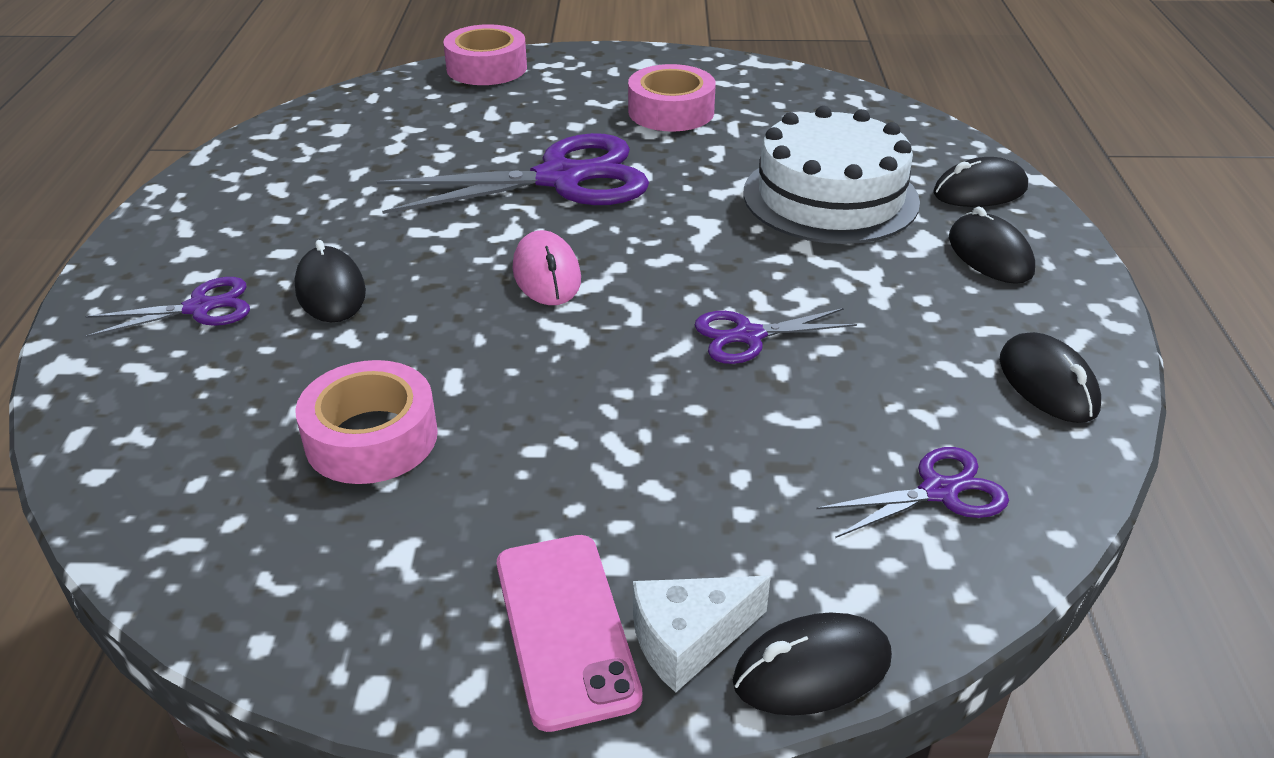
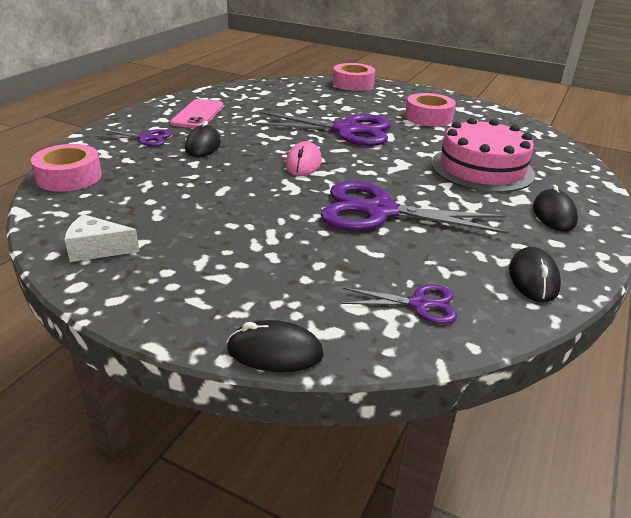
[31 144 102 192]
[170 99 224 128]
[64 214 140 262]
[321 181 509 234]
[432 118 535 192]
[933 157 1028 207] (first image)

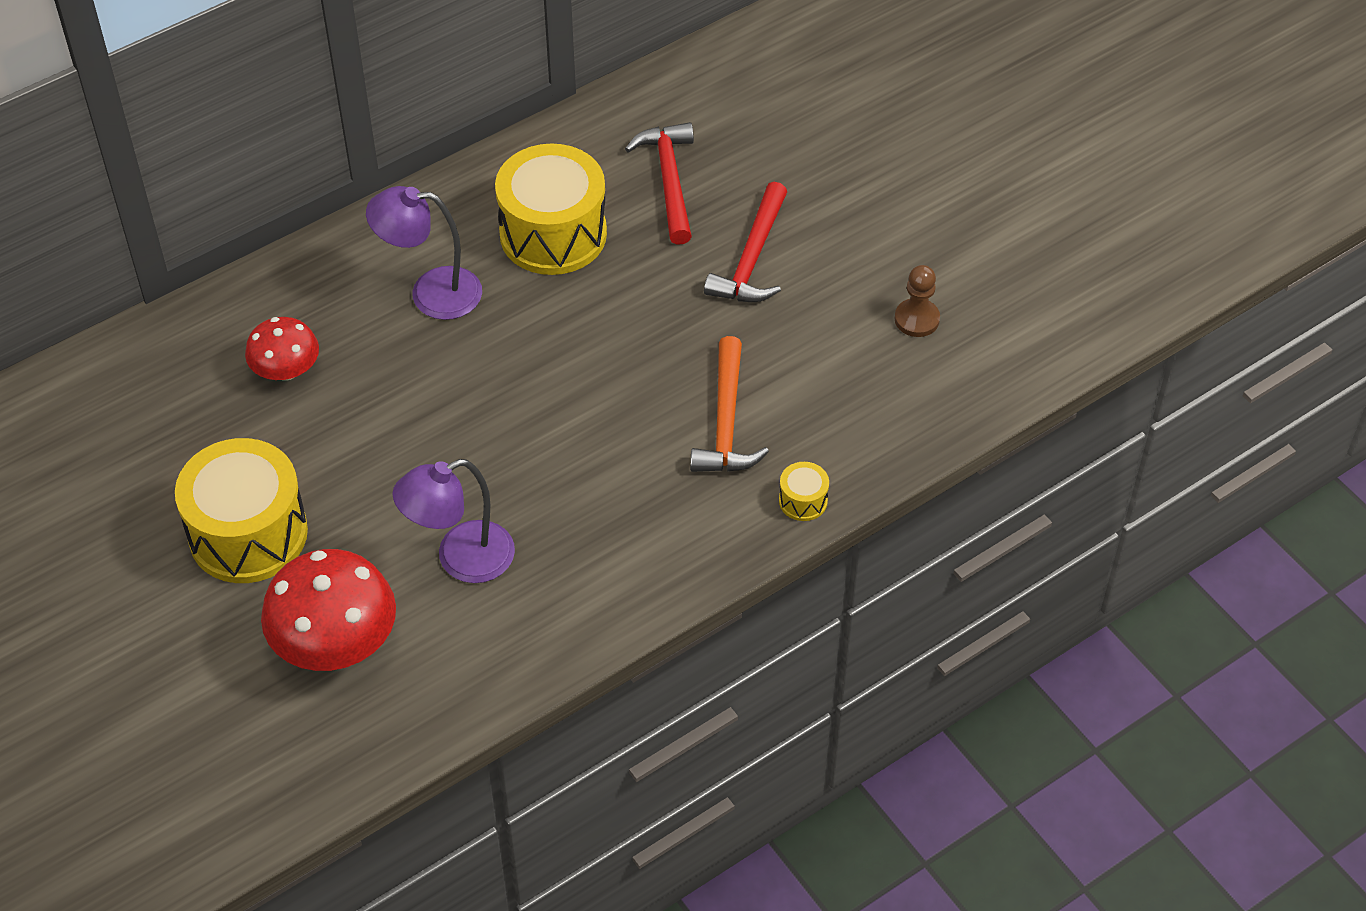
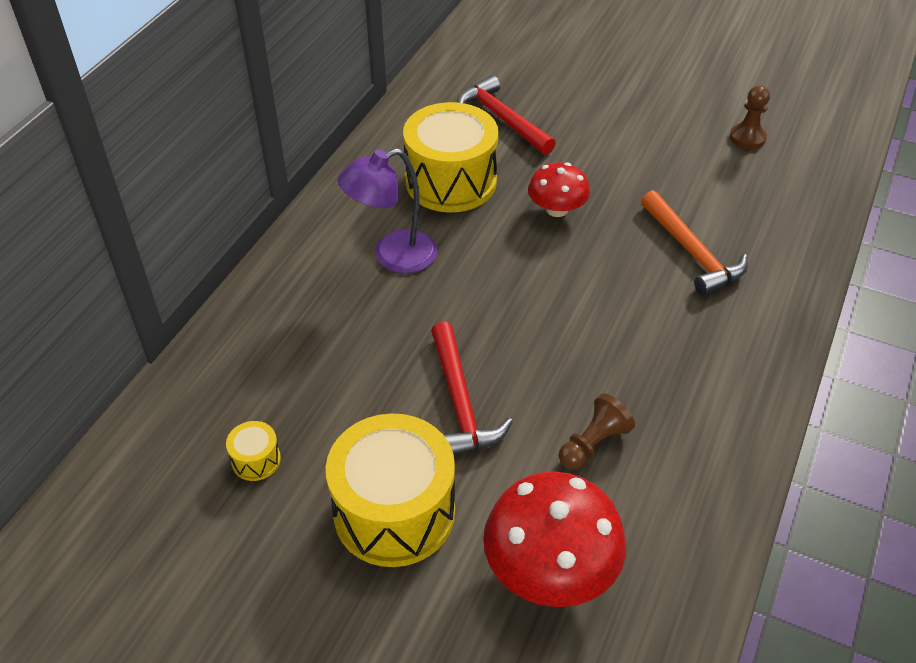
[528 162 590 217]
[559 393 635 470]
[431 322 513 455]
[226 421 281 481]

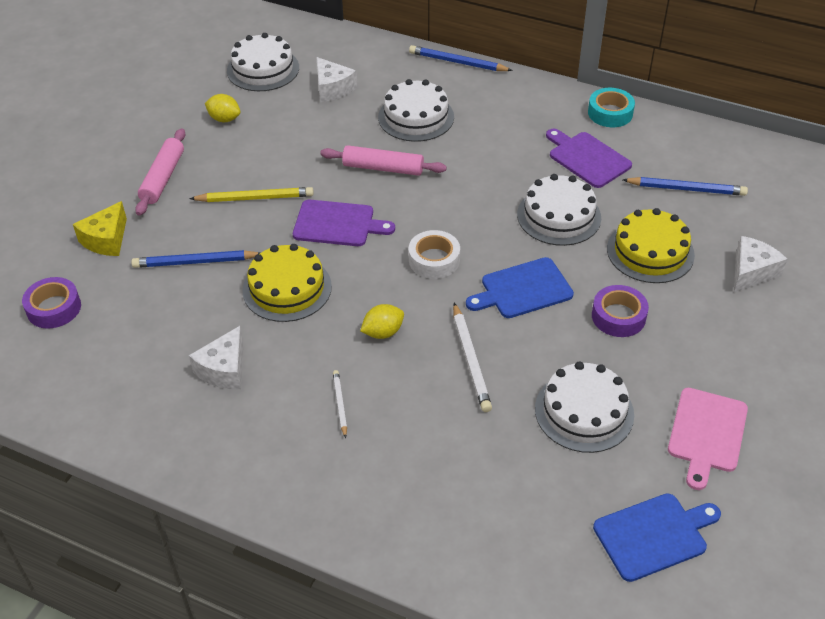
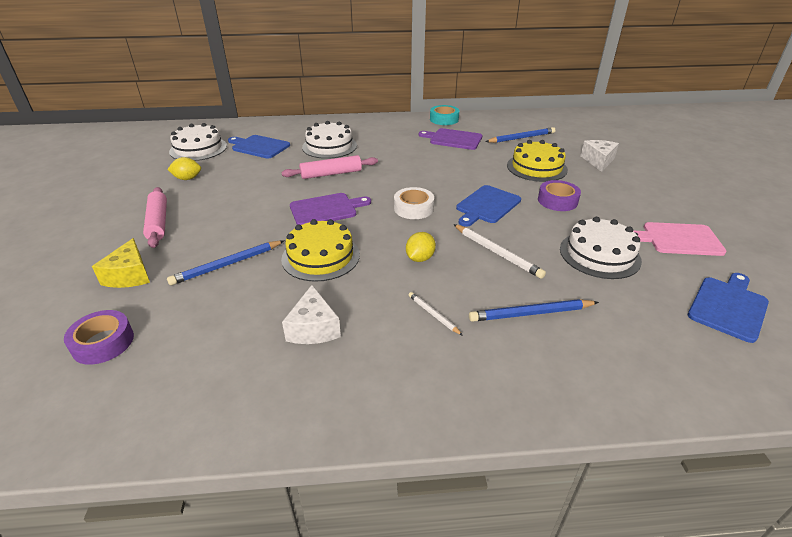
[189 187 314 202] (first image)
[228 135 290 159]
[469 299 599 322]
[517 174 601 246] (first image)
[634 222 727 256]

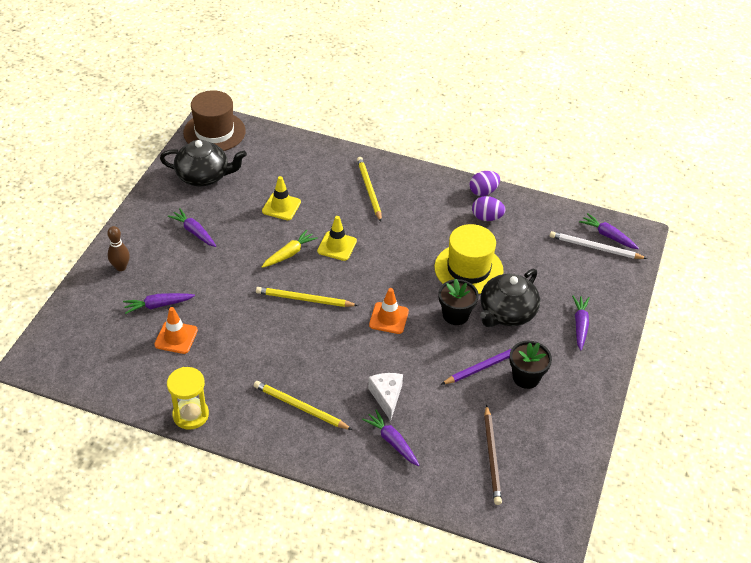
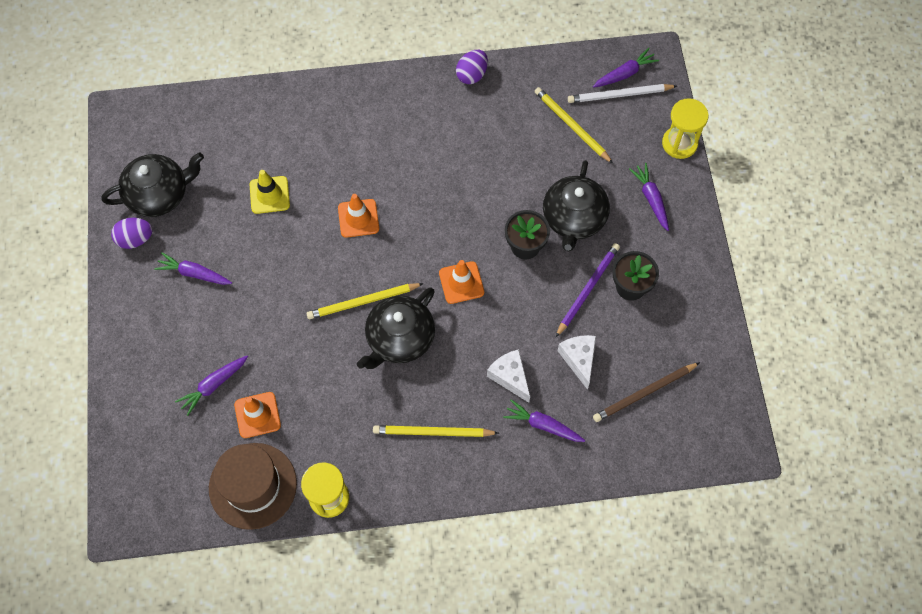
[107 226 130 271] (first image)
[209 443 297 530]
[262 230 318 268] (first image)
[338 194 379 238]
[534 87 613 163]
[434 224 504 294] (first image)
[111 218 153 249]
[593 362 700 422]
[593 48 659 88]
[357 287 435 369]
[558 335 596 390]
[662 98 709 159]

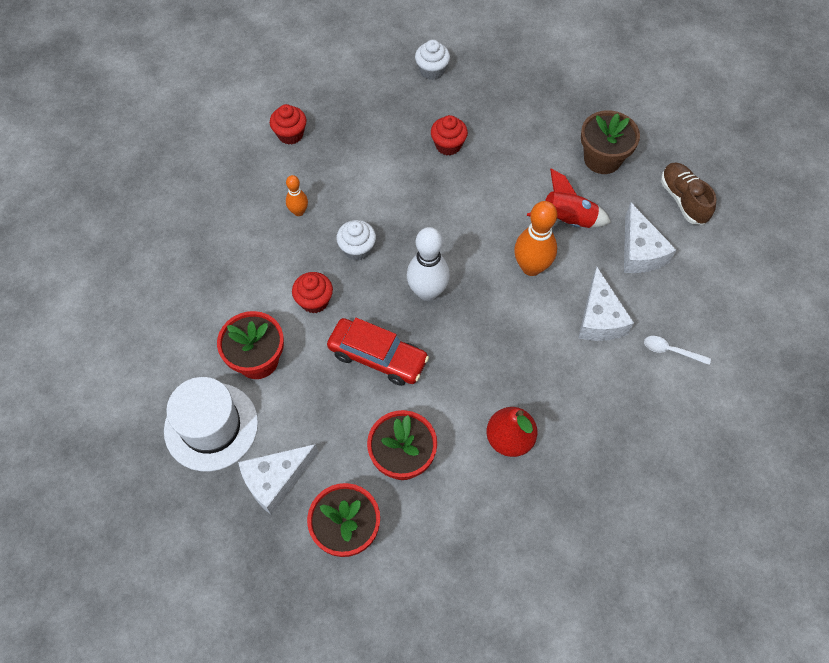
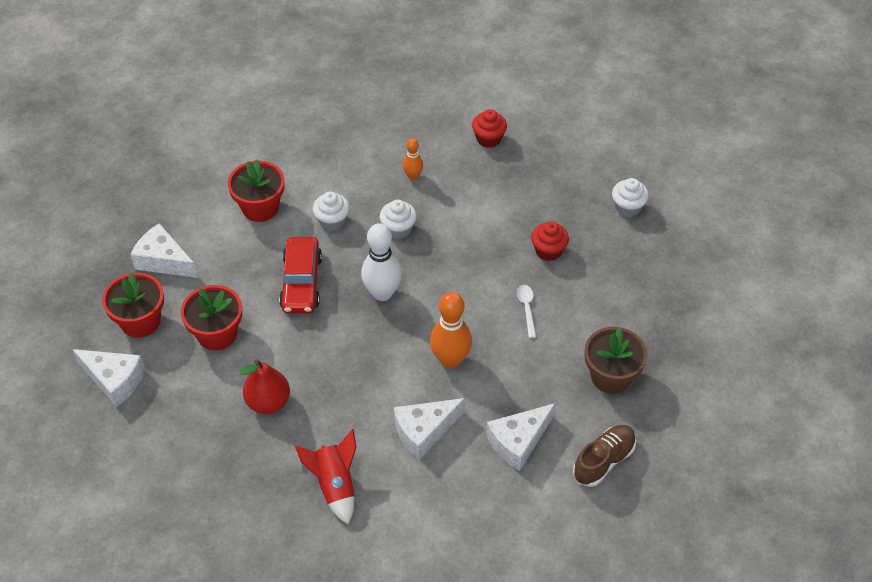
[164 377 258 471] (first image)
[313 192 350 231]
[295 429 357 524]
[517 285 536 338]
[72 349 145 407]

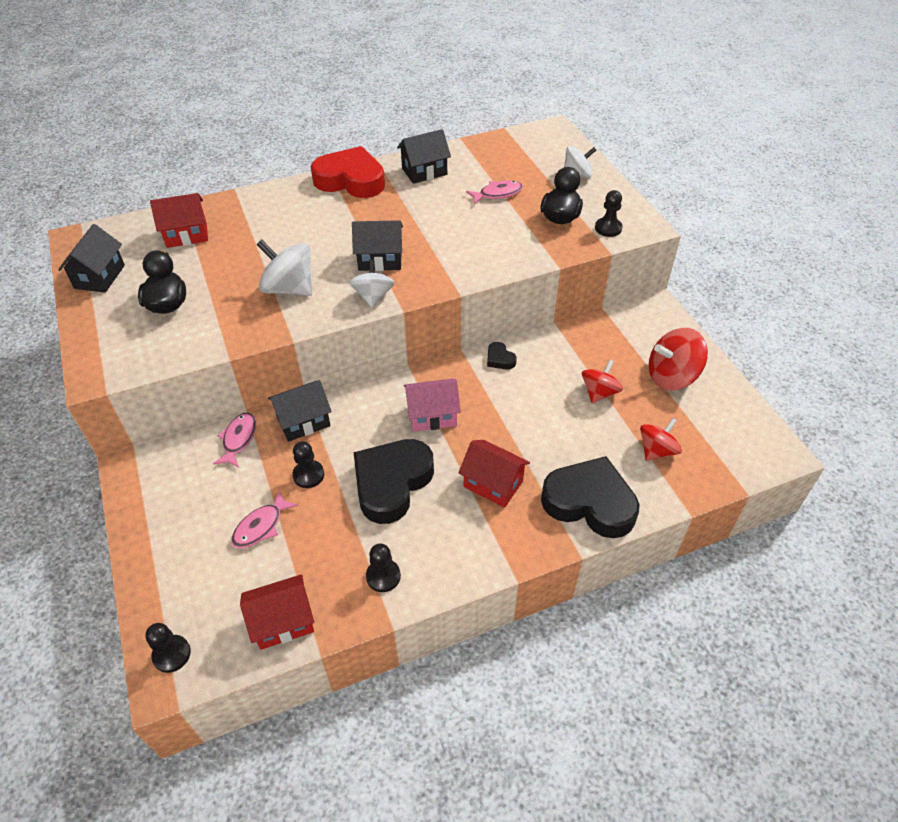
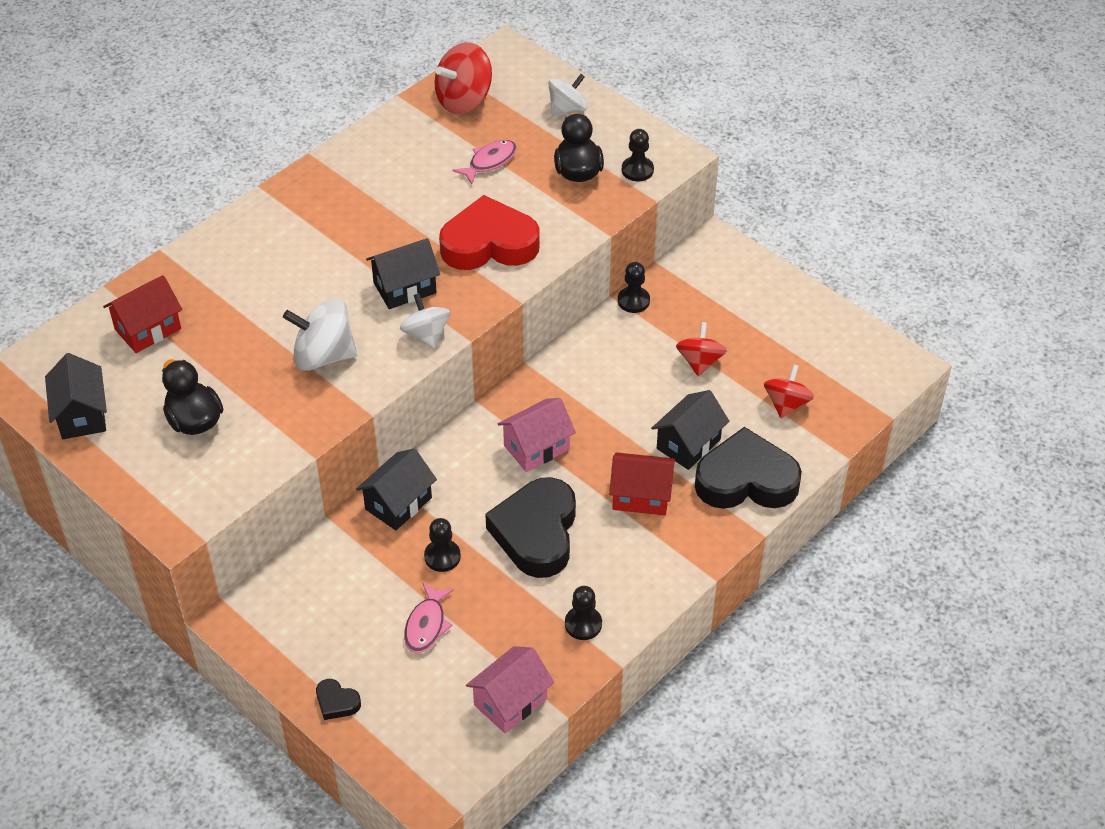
[618 262 650 313]
[213 413 256 468] (first image)
[466 646 554 734]
[439 195 540 270]
[651 390 729 470]
[316 679 361 720]
[434 42 492 114]

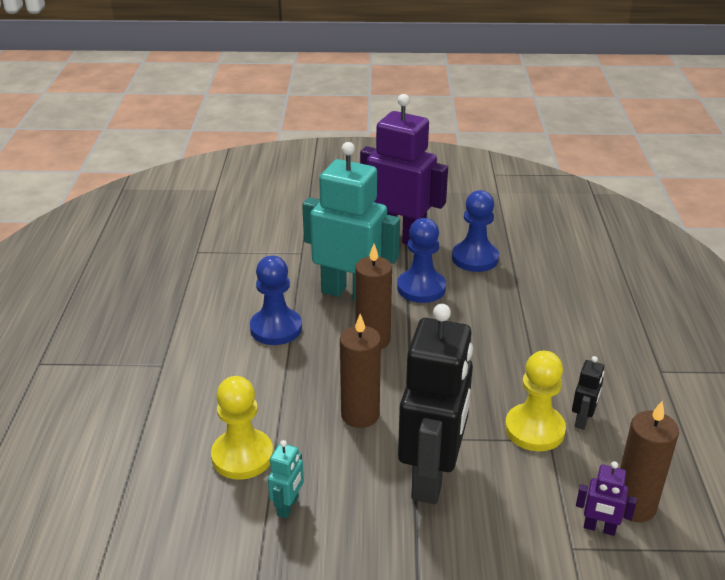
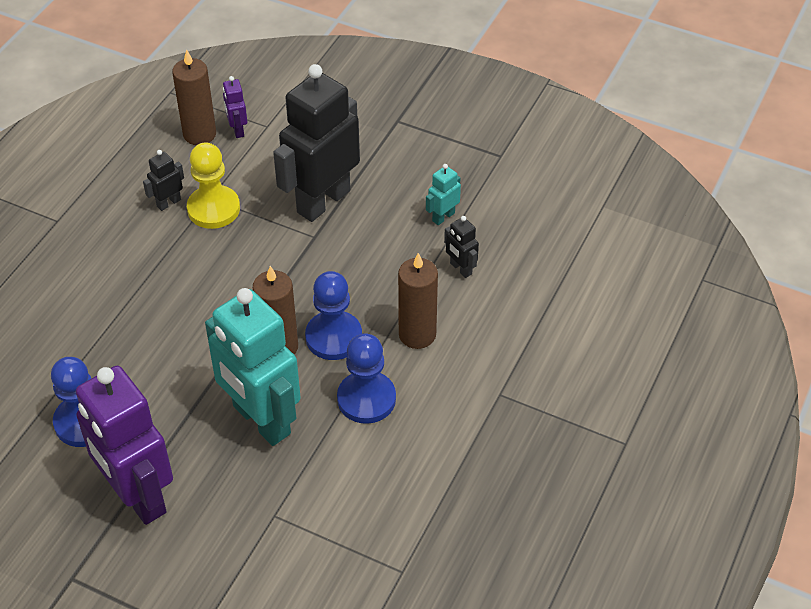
[444 216 479 278]
[398 253 438 349]
[305 271 362 360]
[223 76 247 138]

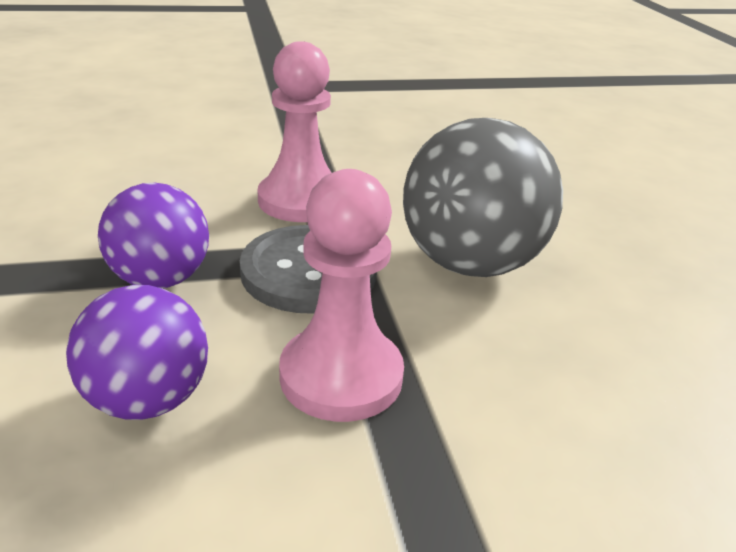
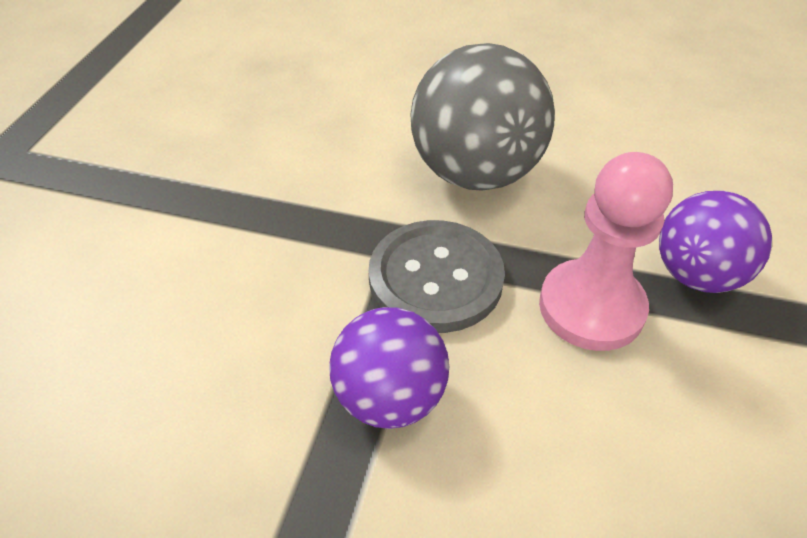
[659 191 772 293]
[257 41 332 222] (first image)

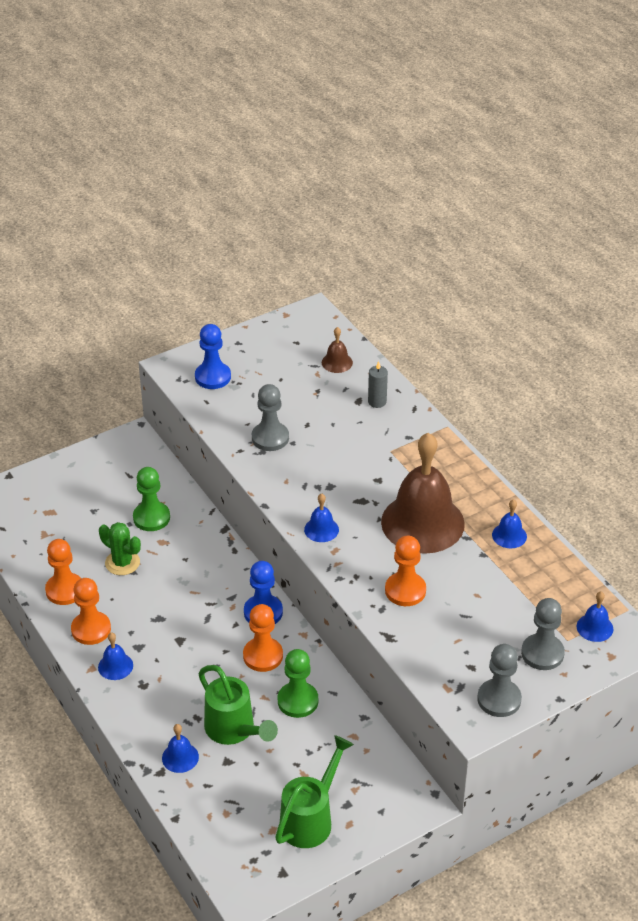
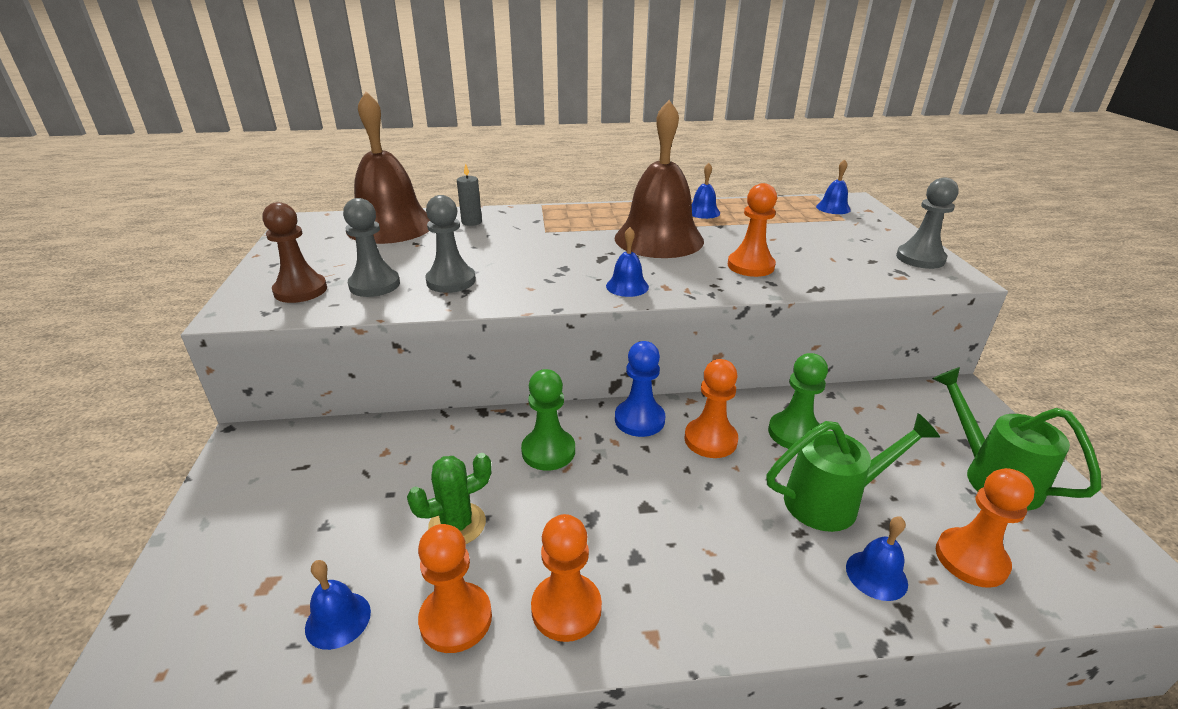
[305 560 371 650]
[521 369 575 471]
[263 202 327 303]
[346 92 430 244]
[343 198 400 297]
[936 468 1034 588]

